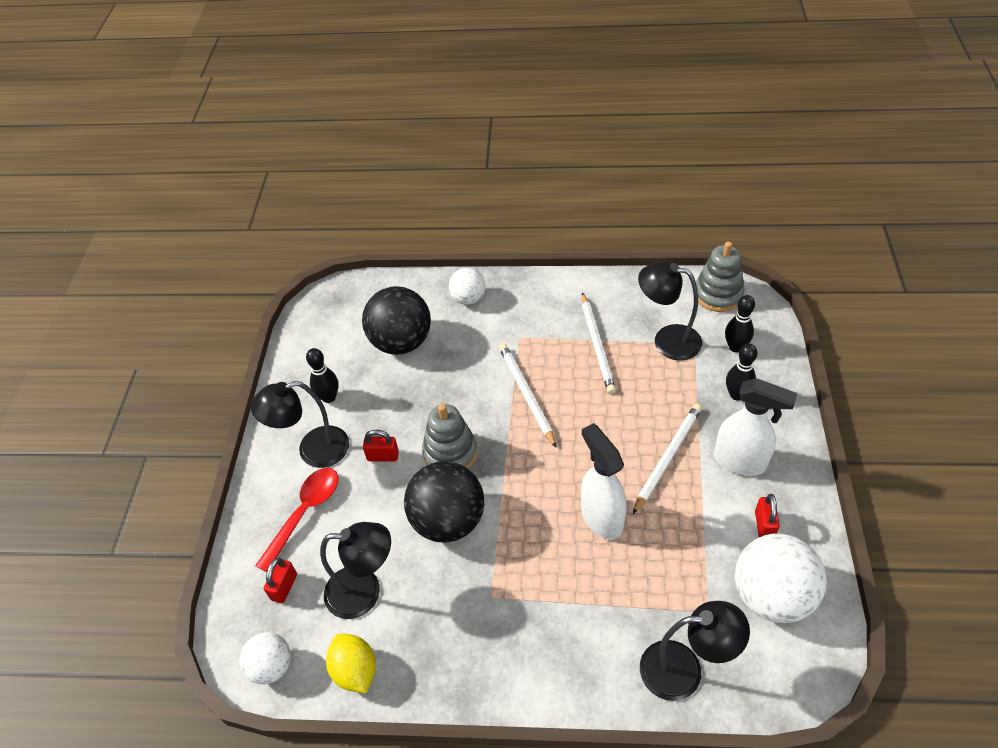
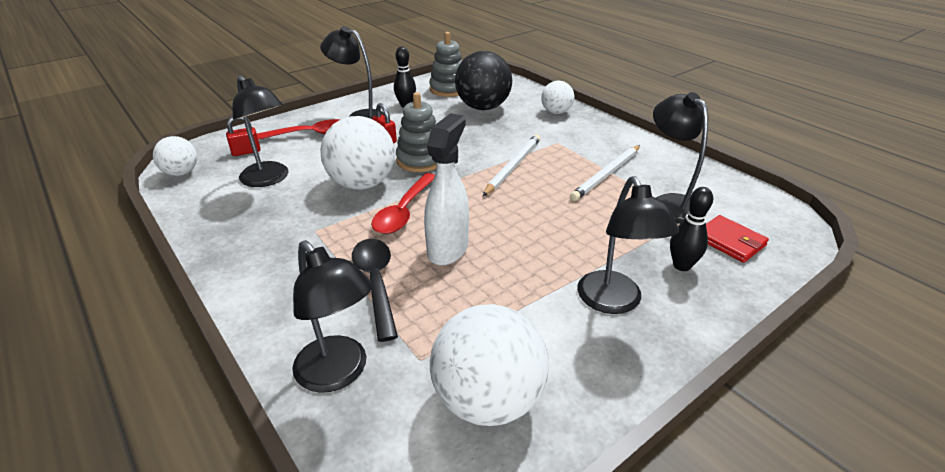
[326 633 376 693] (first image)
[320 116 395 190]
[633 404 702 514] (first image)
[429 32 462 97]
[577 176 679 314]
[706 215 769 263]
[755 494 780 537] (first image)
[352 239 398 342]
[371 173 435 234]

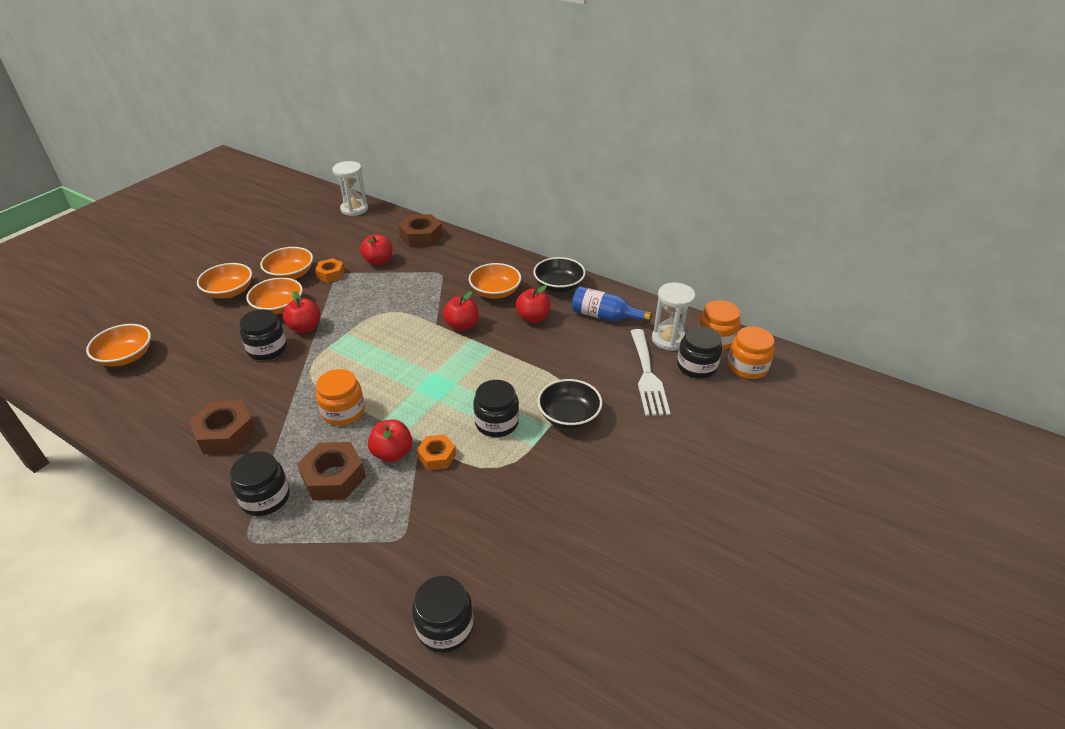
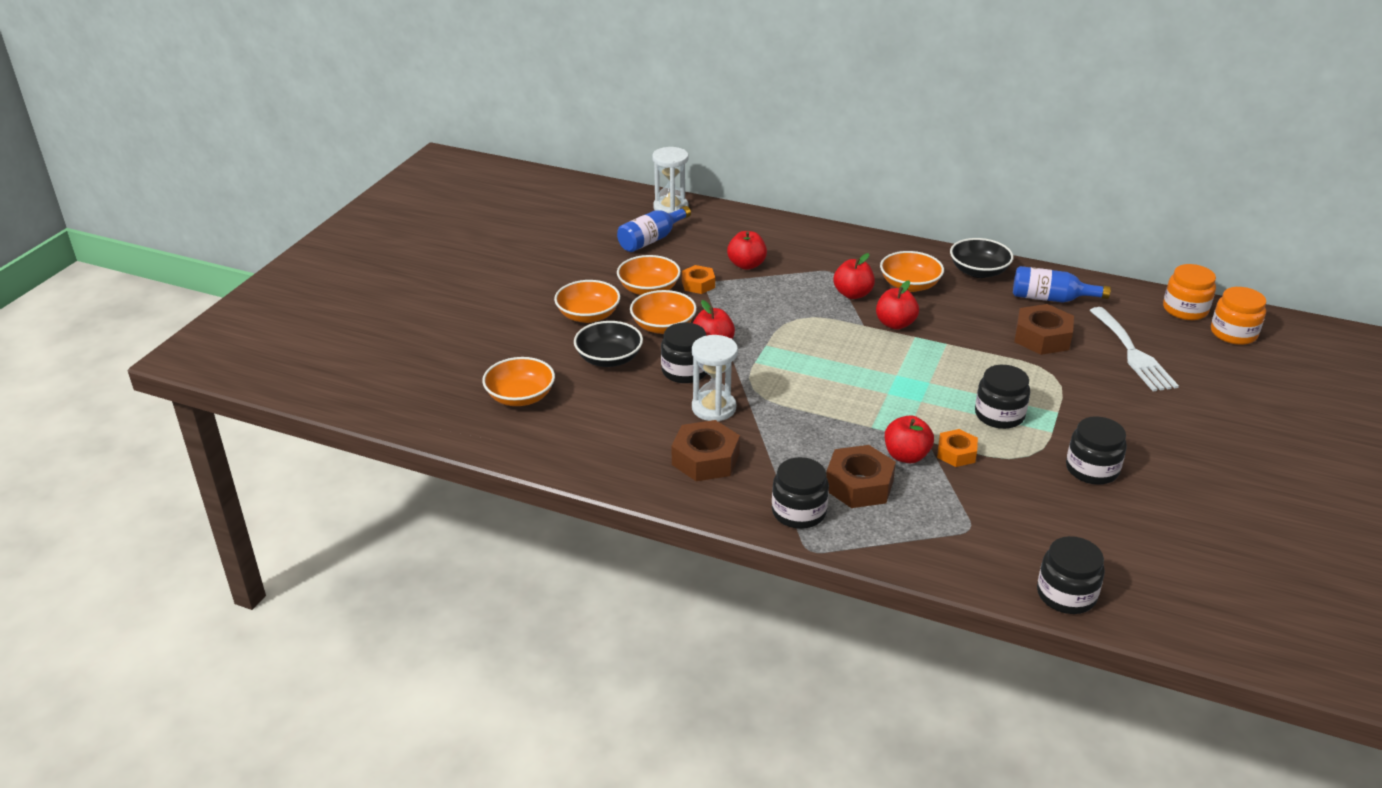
[316 369 365 426] (first image)
[1014 304 1074 355]
[833 253 875 299]
[574 321 643 367]
[692 335 738 422]
[1066 416 1127 485]
[617 206 691 252]

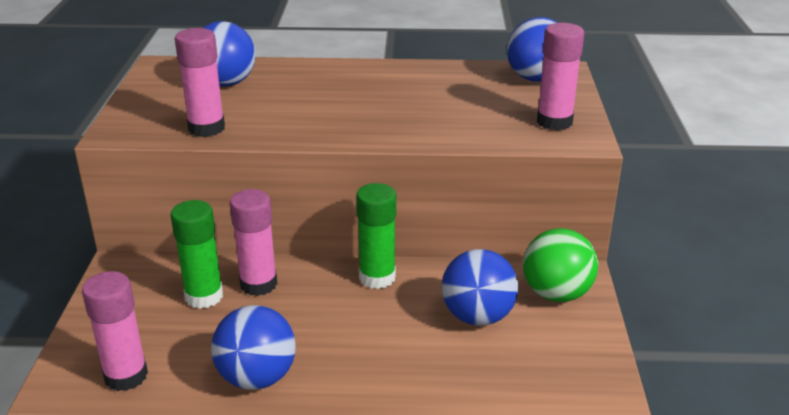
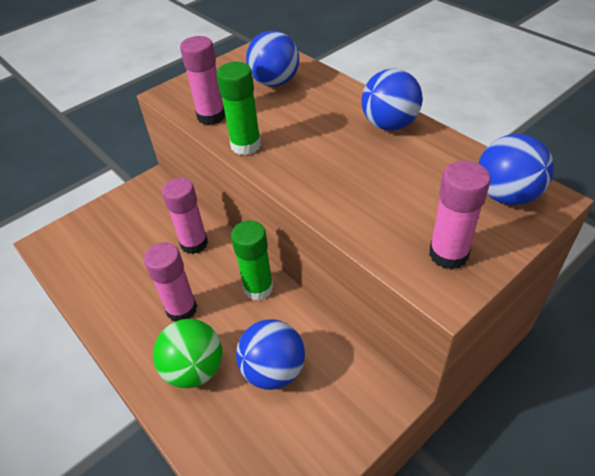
[144 242 197 321]
[217 62 261 155]
[361 69 423 131]
[153 319 222 388]

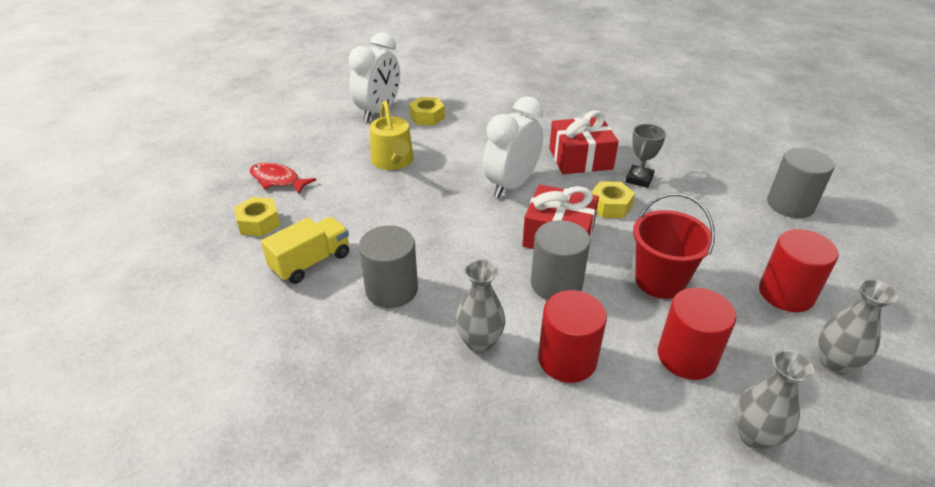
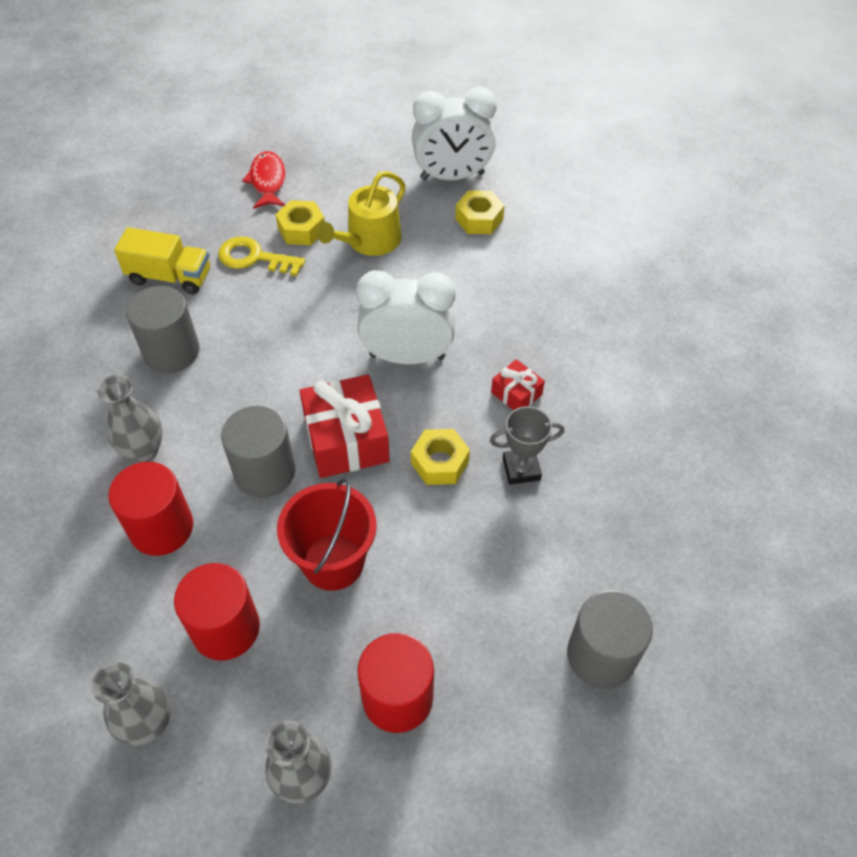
[275 200 325 245]
[491 359 545 410]
[218 236 305 276]

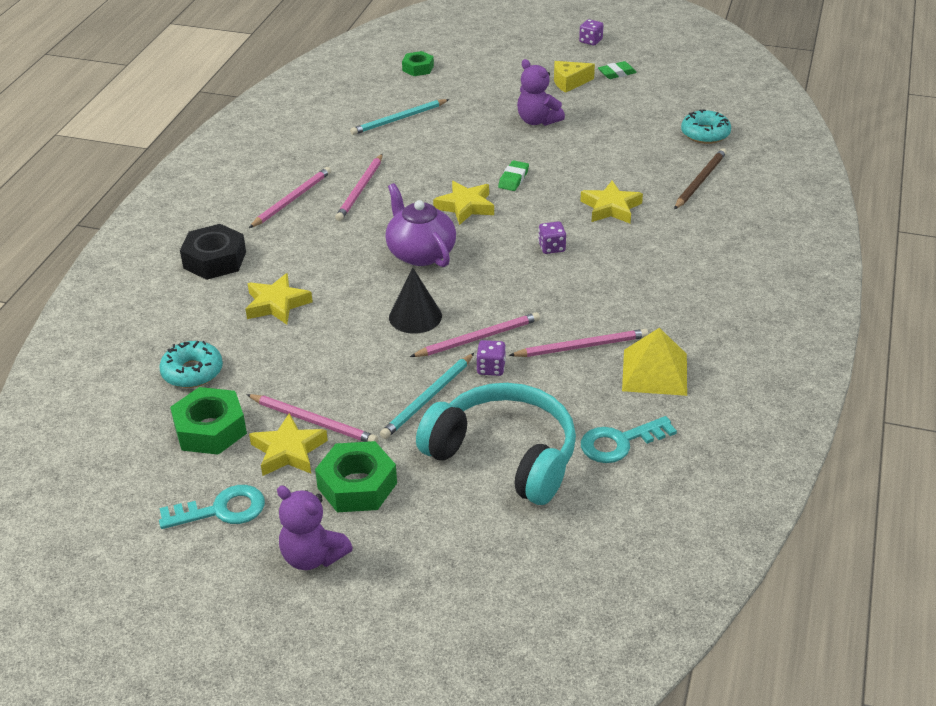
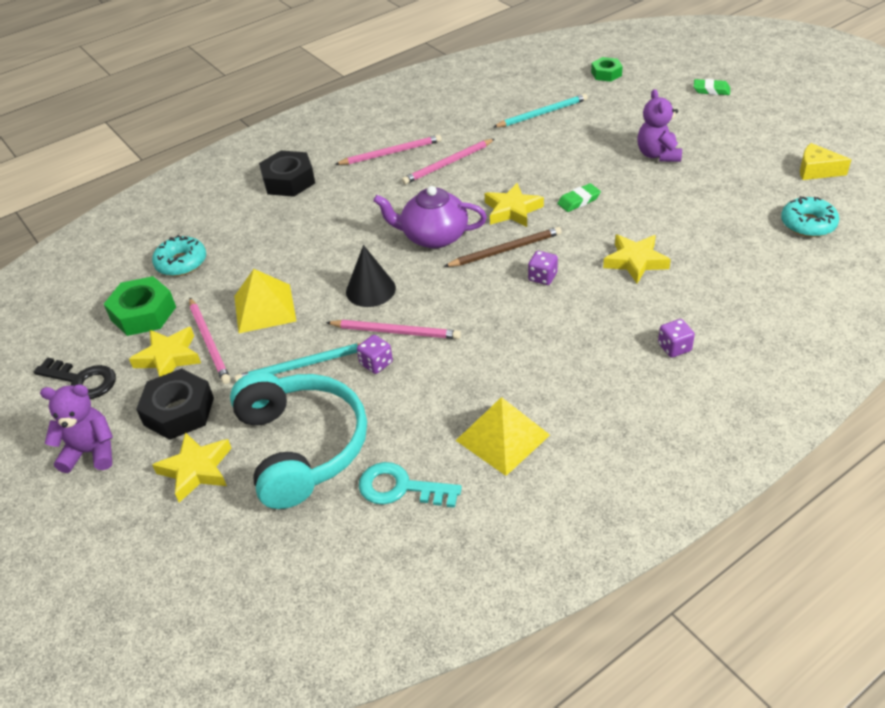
[34 357 116 399]
[152 432 232 503]
[40 384 113 473]
[136 368 214 440]
[493 94 588 127]
[373 186 487 249]
[509 329 649 357] (first image)
[800 143 852 180]
[658 319 695 358]
[694 79 730 95]
[444 227 562 267]
[234 269 296 333]

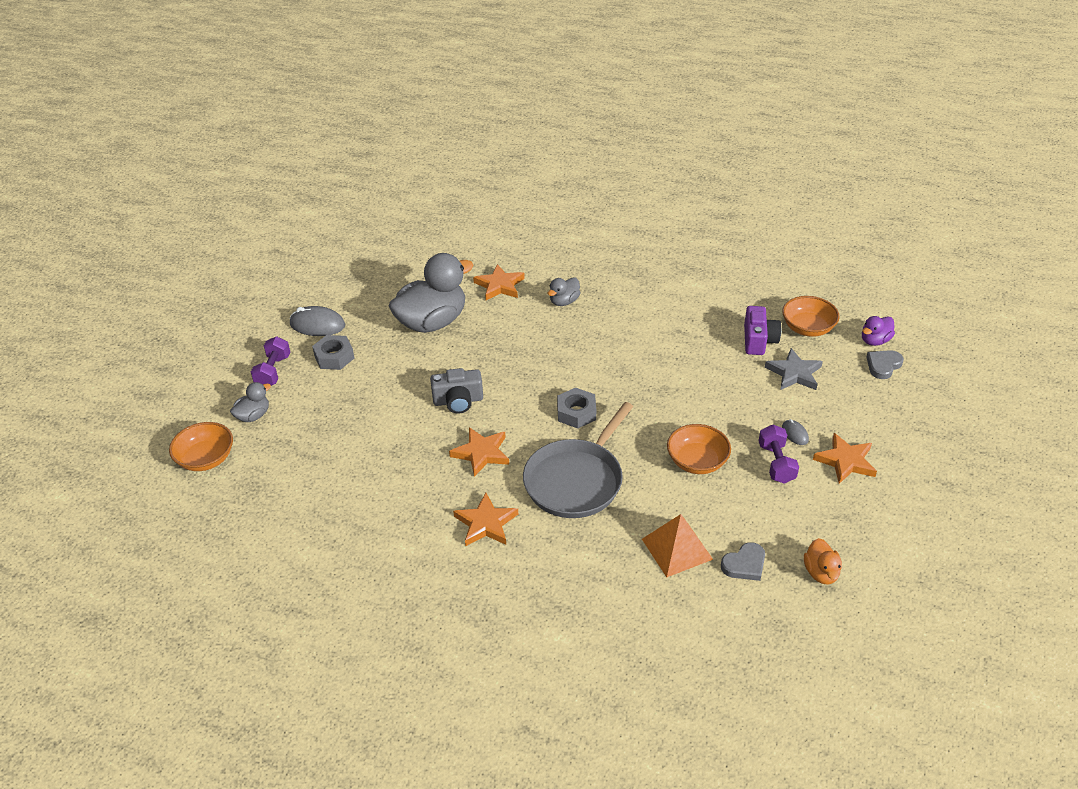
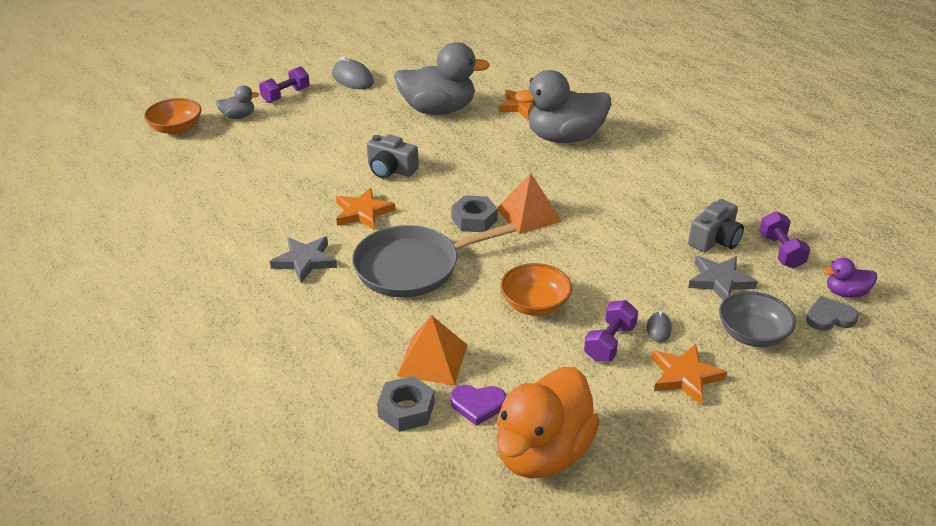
[377 376 435 432]
[270 237 337 283]
[515 70 611 143]
[450 385 506 426]
[688 199 744 252]
[759 211 811 269]
[496 367 600 478]
[497 173 562 234]
[719 291 796 347]

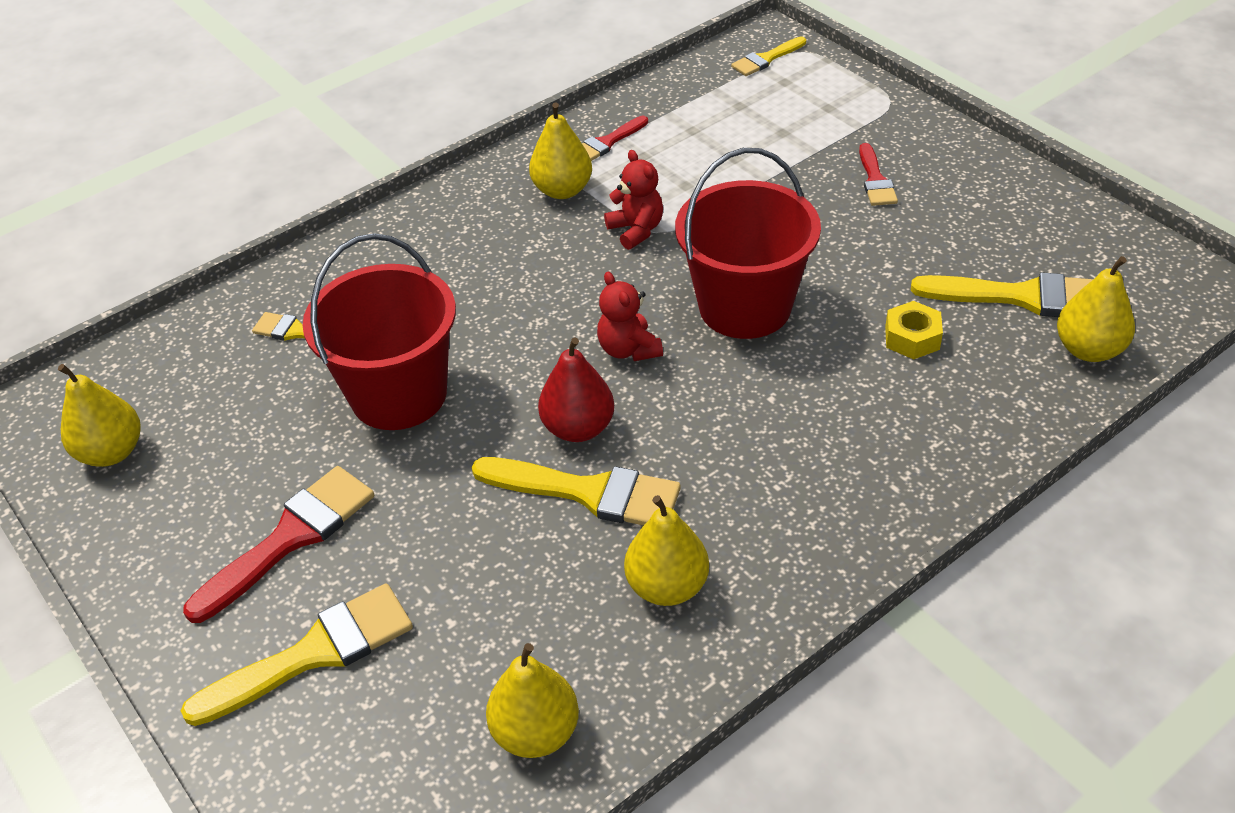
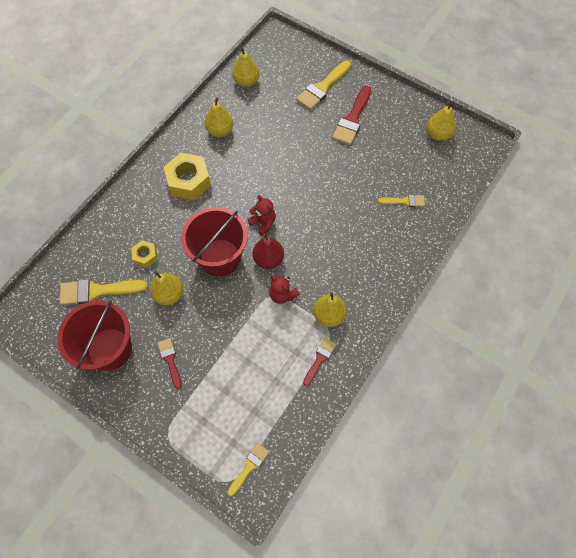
[57 301 132 371]
[471 457 681 526] (first image)
[253 234 284 269]
[150 271 183 305]
[164 153 211 200]

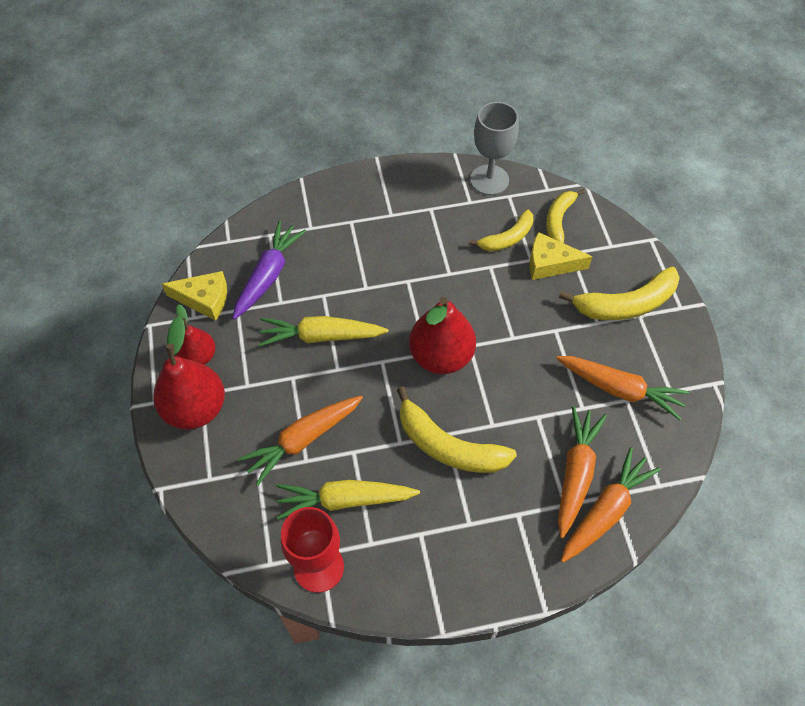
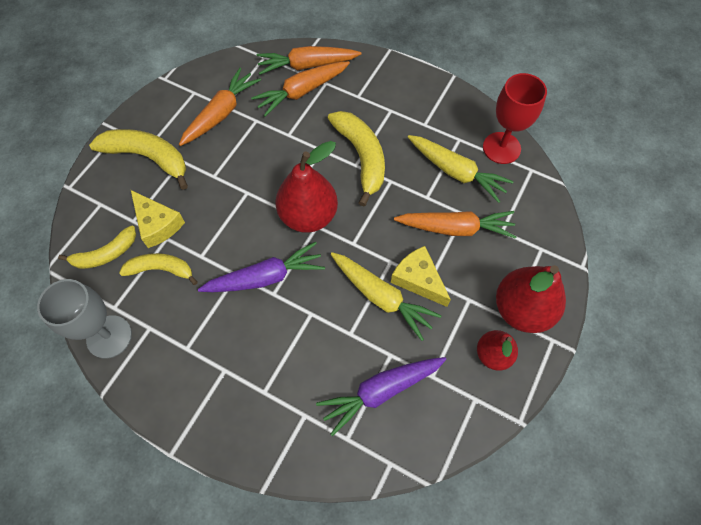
[391 246 451 307]
[179 68 261 146]
[198 242 325 292]

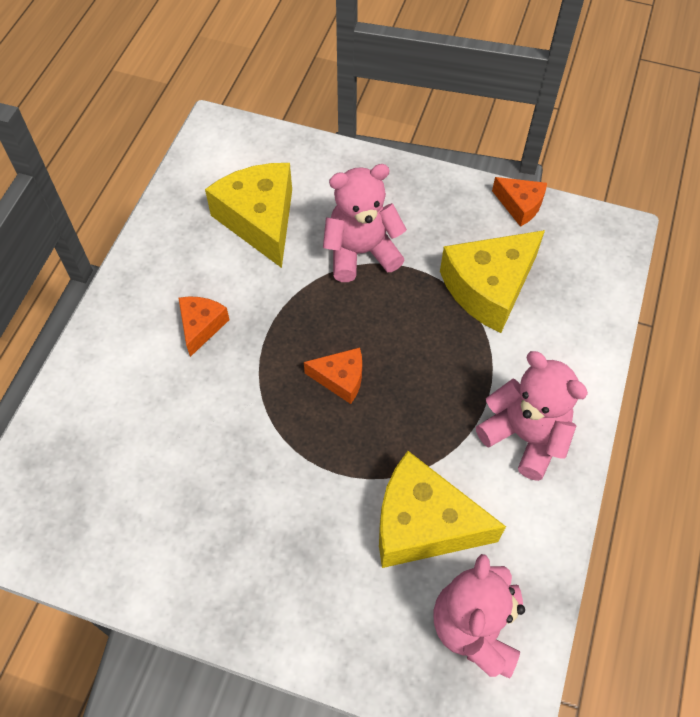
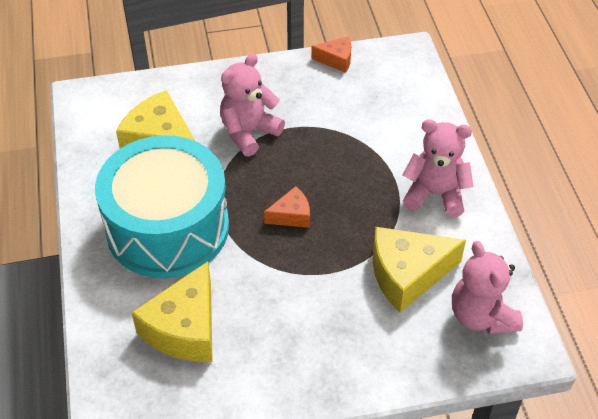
[95 135 229 278]
[132 261 213 362]

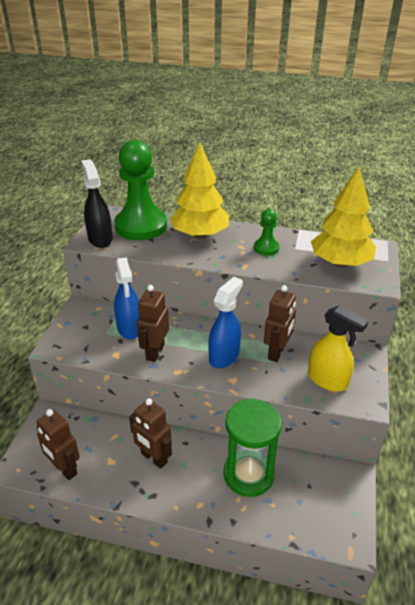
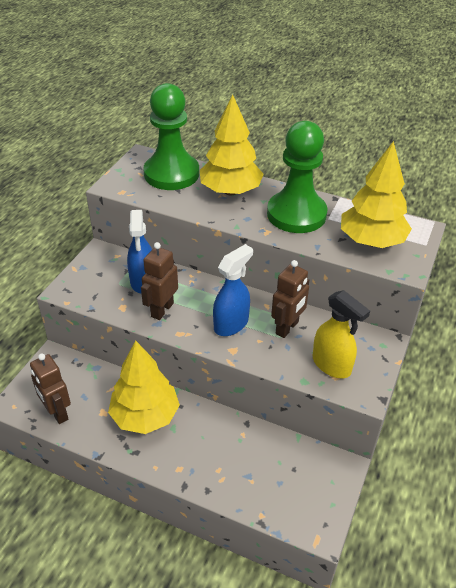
[81 159 113 248] (first image)
[108 340 180 434]
[223 398 282 497] (first image)
[267 121 328 233]

